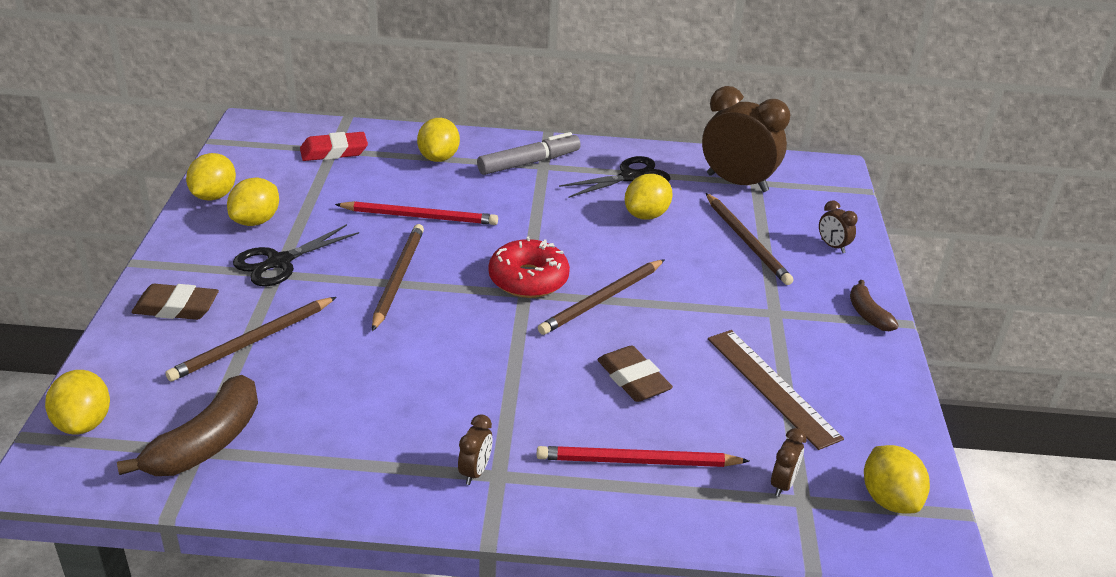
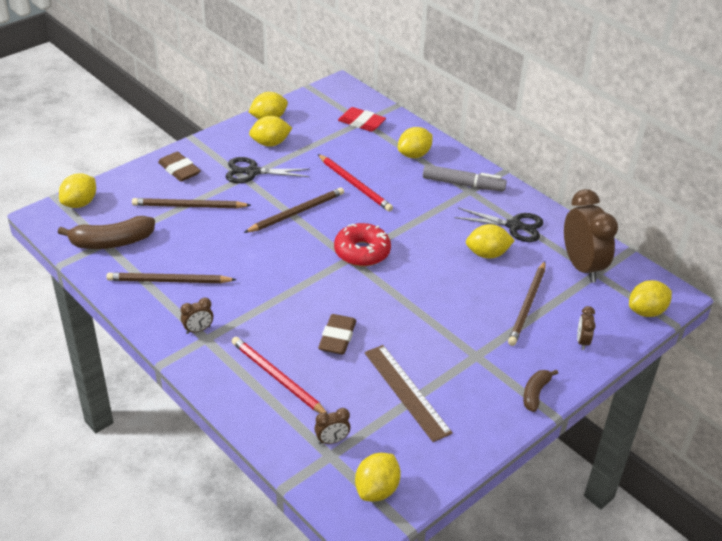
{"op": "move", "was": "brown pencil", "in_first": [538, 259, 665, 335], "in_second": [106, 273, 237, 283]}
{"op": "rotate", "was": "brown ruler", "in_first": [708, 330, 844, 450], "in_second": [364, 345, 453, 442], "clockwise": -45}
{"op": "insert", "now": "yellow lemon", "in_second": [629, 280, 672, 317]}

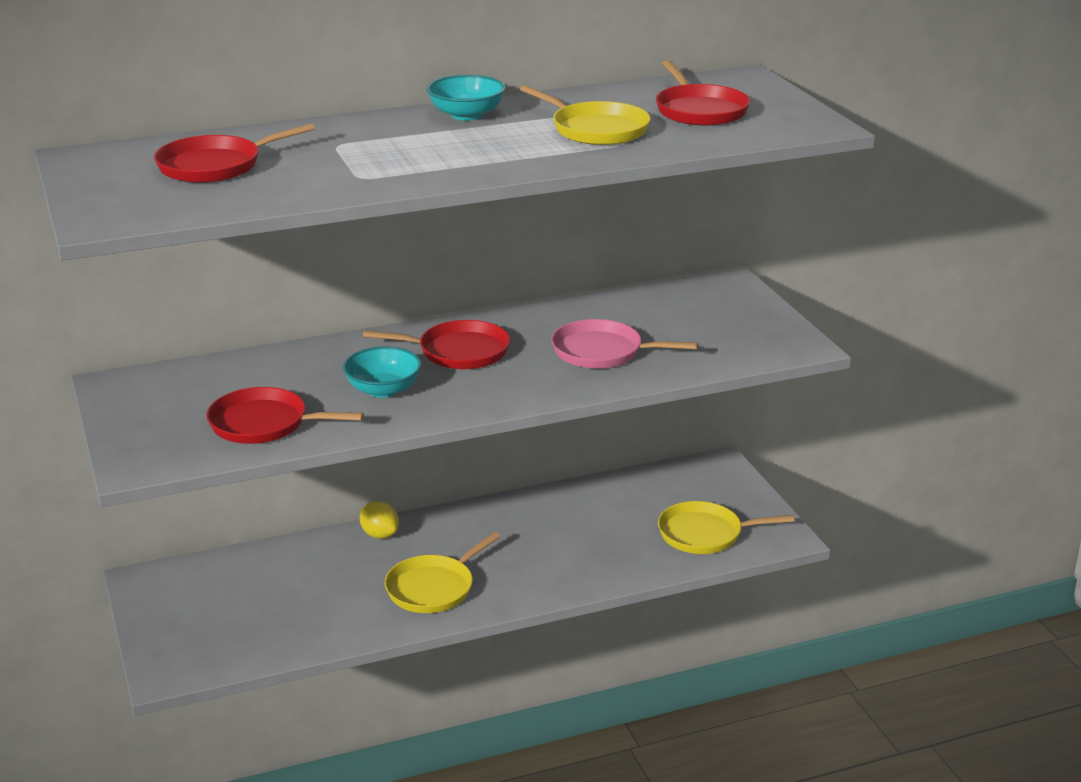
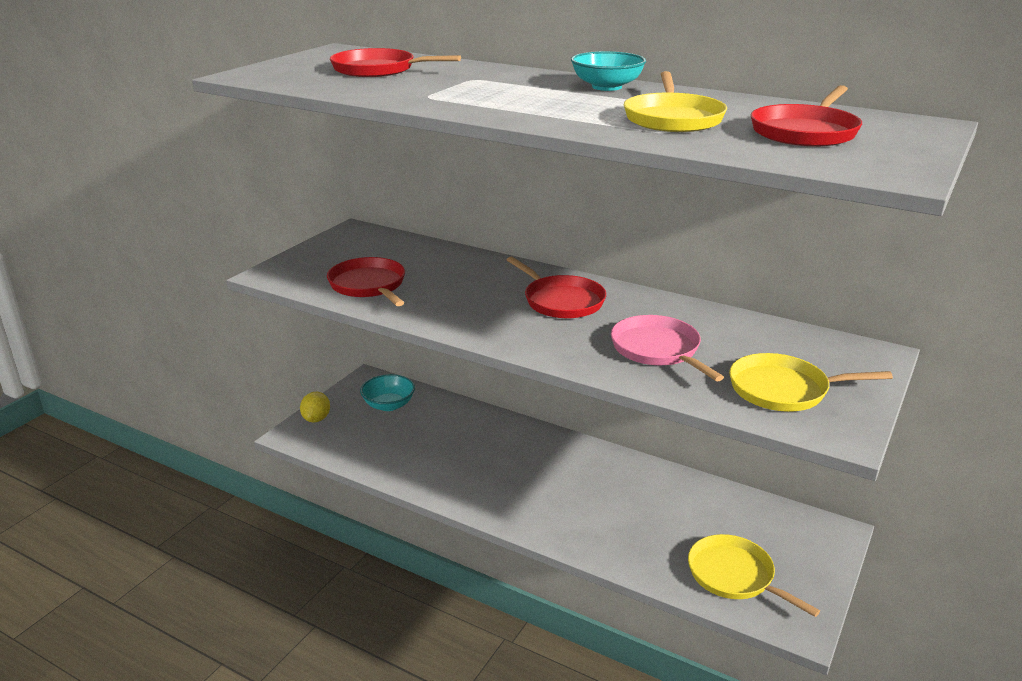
{"op": "move", "was": "turquoise bowl", "in_first": [343, 347, 422, 398], "in_second": [360, 374, 415, 411]}
{"op": "move", "was": "yellow lemon", "in_first": [360, 501, 399, 539], "in_second": [300, 392, 330, 422]}
{"op": "move", "was": "yellow pan", "in_first": [385, 532, 501, 613], "in_second": [729, 353, 893, 412]}

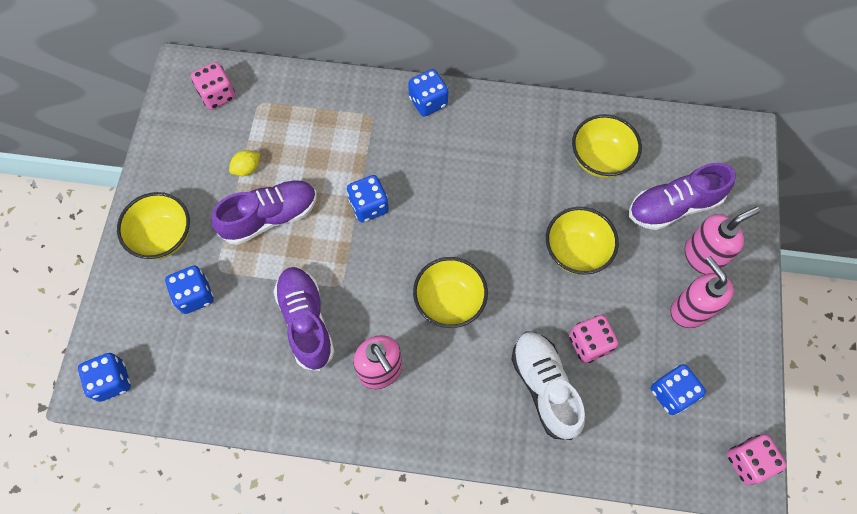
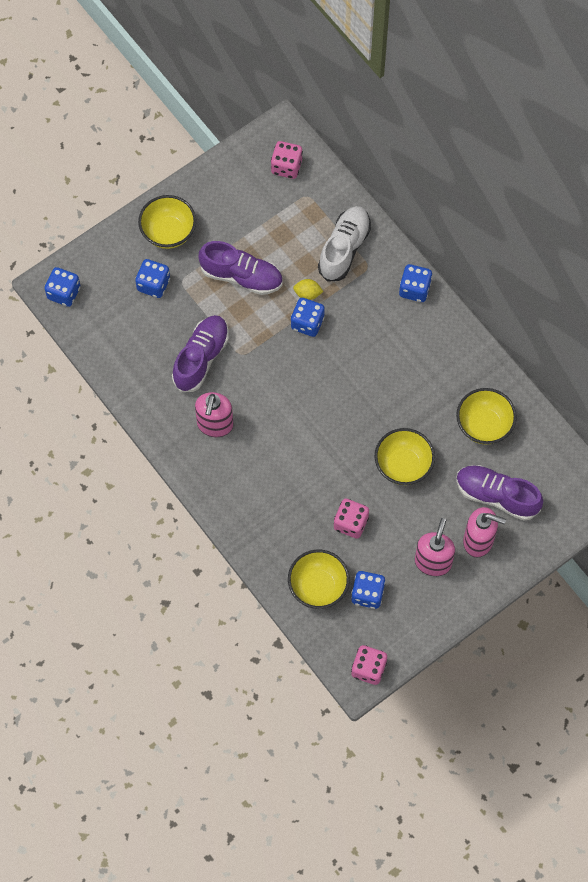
{"op": "move", "was": "yellow lemon", "in_first": [229, 150, 260, 176], "in_second": [293, 279, 324, 300]}
{"op": "move", "was": "yellow bowl", "in_first": [413, 257, 488, 328], "in_second": [288, 550, 350, 609]}
{"op": "move", "was": "white shoe", "in_first": [511, 331, 585, 440], "in_second": [318, 206, 371, 282]}

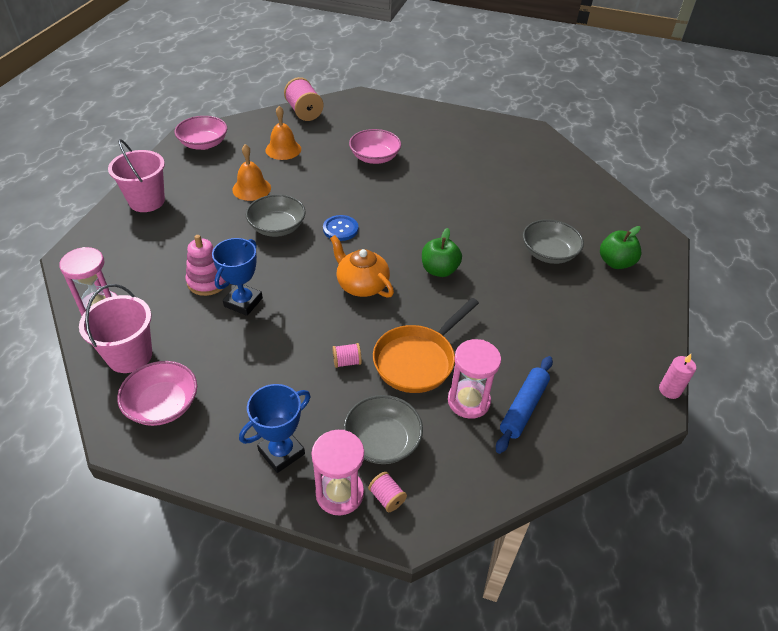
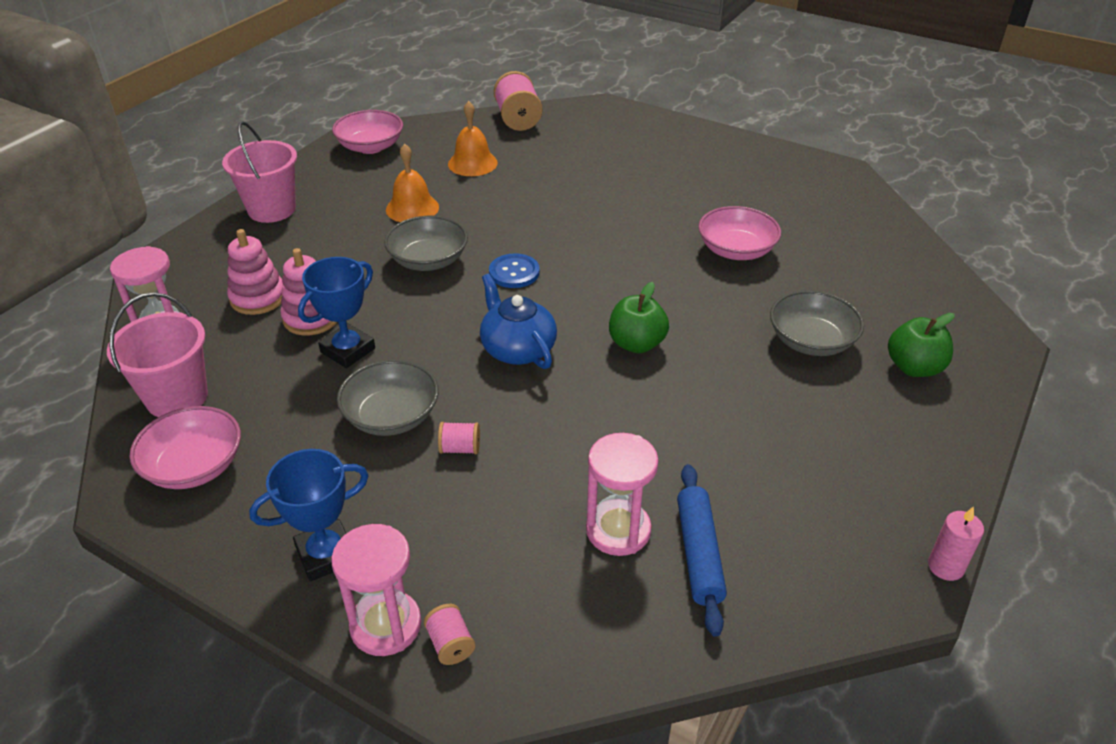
{"op": "move", "was": "pink bowl", "in_first": [349, 129, 401, 164], "in_second": [698, 206, 781, 260]}
{"op": "recolor", "was": "orange teapot", "now": "blue teapot", "in_first": [330, 235, 394, 298], "in_second": [480, 274, 557, 369]}
{"op": "delete", "was": "orange pan", "in_first": [373, 298, 479, 393]}
{"op": "rotate", "was": "blue rolling pin", "in_first": [496, 356, 553, 454], "in_second": [677, 464, 727, 637], "clockwise": -45}
{"op": "move", "was": "grey bowl", "in_first": [343, 395, 423, 464], "in_second": [337, 360, 439, 436]}
{"op": "insert", "now": "pink stacking toy", "in_second": [227, 229, 283, 315]}

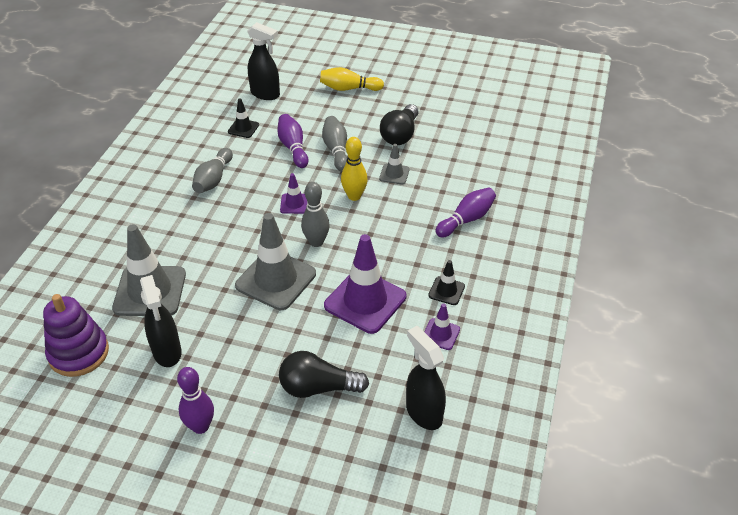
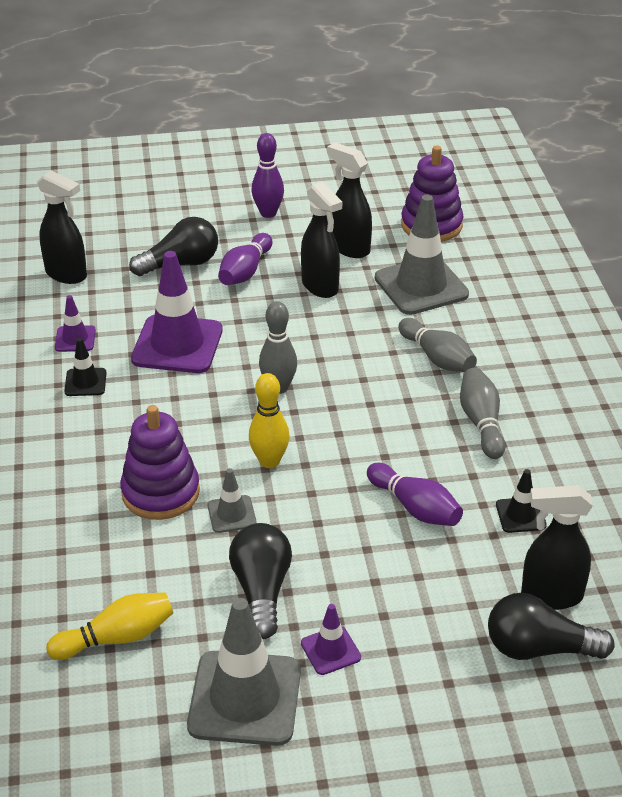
{"op": "move", "was": "yellow bowling pin", "in_first": [320, 67, 384, 91], "in_second": [46, 592, 173, 660]}
{"op": "move", "was": "grey bowling pin", "in_first": [322, 116, 347, 172], "in_second": [398, 318, 477, 372]}
{"op": "move", "was": "purple traffic cone", "in_first": [280, 173, 307, 214], "in_second": [301, 604, 361, 675]}
{"op": "move", "was": "purple bowling pin", "in_first": [436, 188, 496, 237], "in_second": [218, 233, 273, 285]}
{"op": "move", "was": "grey traffic cone", "in_first": [235, 213, 316, 310], "in_second": [187, 598, 301, 746]}
{"op": "insert", "now": "black spray bottle", "in_second": [301, 182, 342, 298]}
{"op": "insert", "now": "purple stacking toy", "in_second": [120, 405, 200, 520]}
{"op": "insert", "now": "black light bulb", "in_second": [488, 593, 615, 660]}

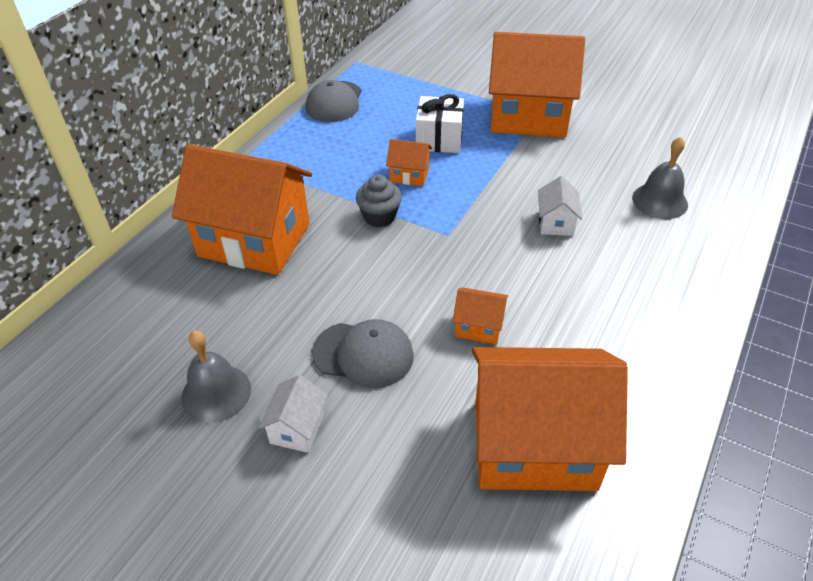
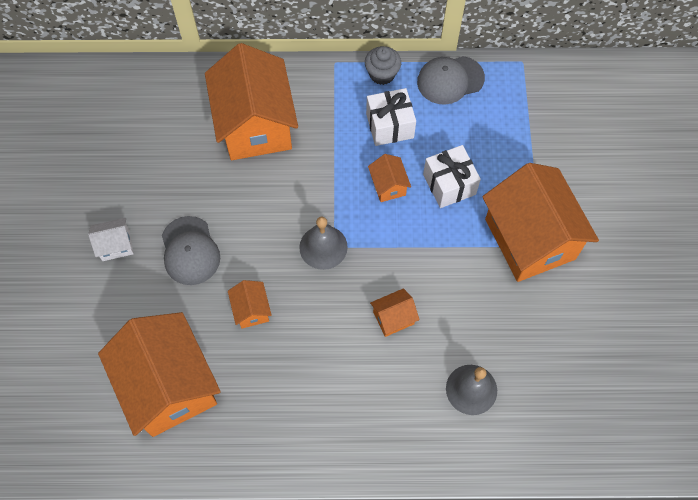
{"op": "move", "was": "grey cupcake", "in_first": [356, 175, 402, 227], "in_second": [365, 46, 401, 85]}
{"op": "recolor", "was": "white house", "now": "orange house", "in_first": [538, 176, 582, 236], "in_second": [370, 288, 420, 337]}
{"op": "move", "was": "grey bell", "in_first": [181, 331, 251, 423], "in_second": [299, 217, 348, 270]}
{"op": "insert", "now": "white gift", "in_second": [366, 88, 416, 146]}

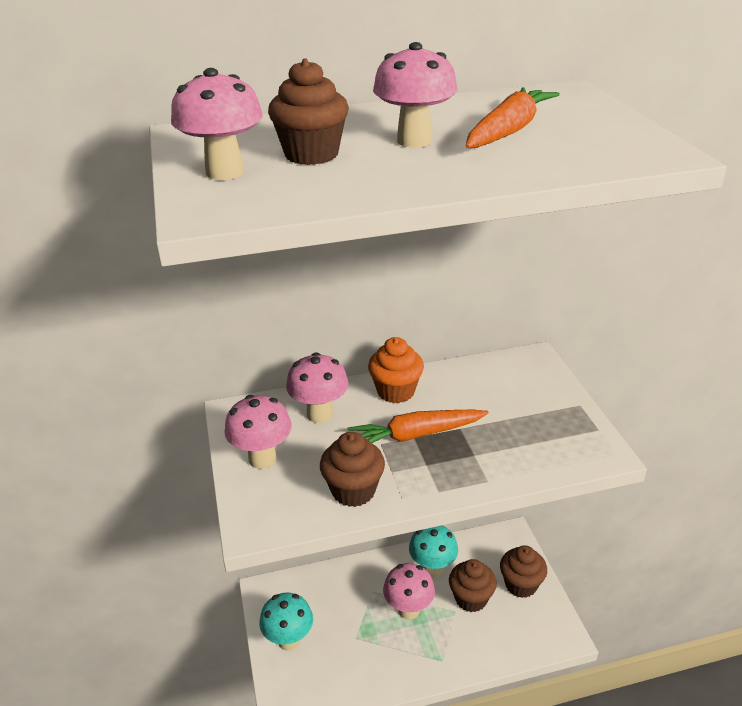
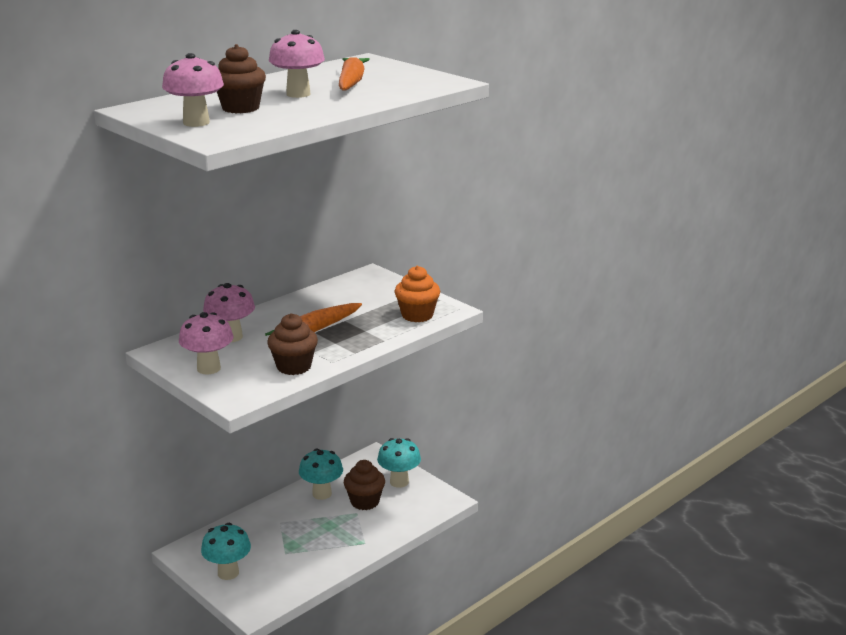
{"op": "move", "was": "orange cupcake", "in_first": [368, 337, 424, 403], "in_second": [395, 266, 440, 322]}
{"op": "replace", "was": "brown cupcake", "now": "turquoise mushroom", "in_first": [500, 545, 547, 598], "in_second": [377, 438, 421, 488]}
{"op": "delete", "was": "pink mushroom", "in_first": [383, 563, 435, 620]}

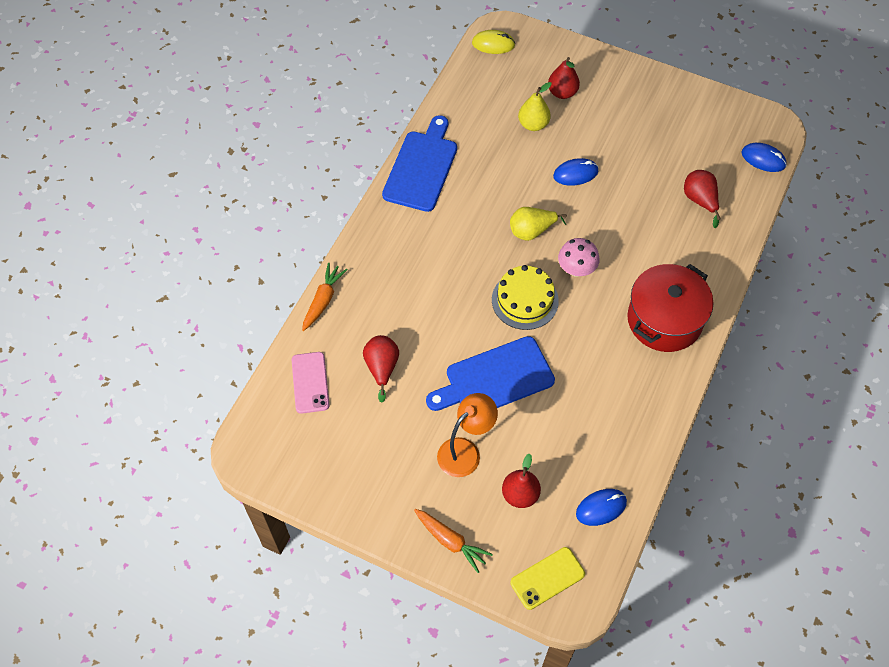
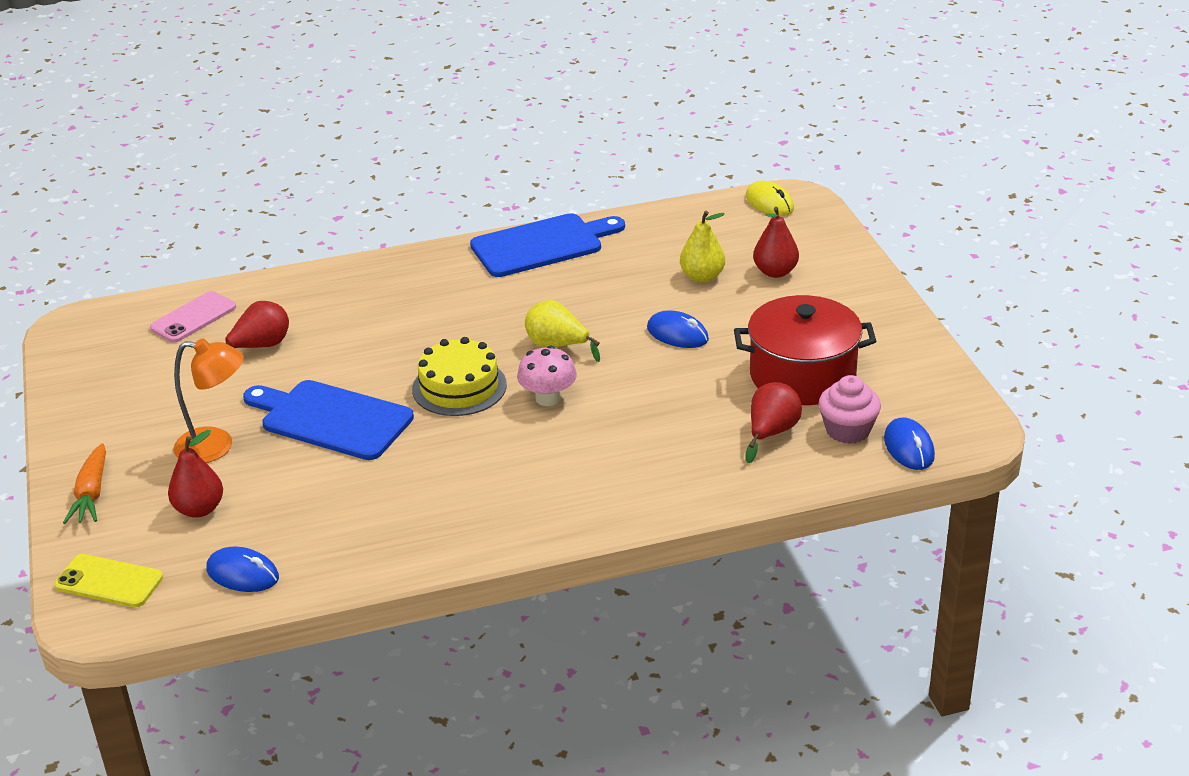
{"op": "delete", "was": "orange carrot", "in_first": [302, 263, 348, 331]}
{"op": "move", "was": "red pot", "in_first": [627, 264, 714, 352], "in_second": [734, 295, 876, 405]}
{"op": "insert", "now": "pink cupcake", "in_second": [819, 375, 881, 444]}

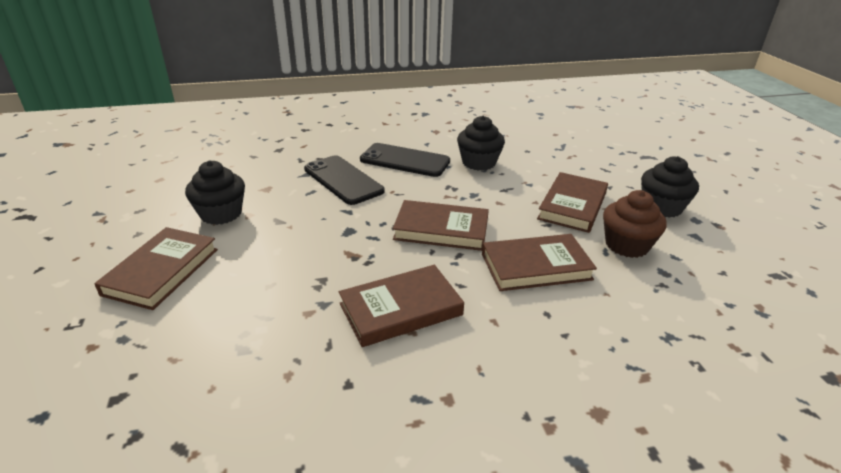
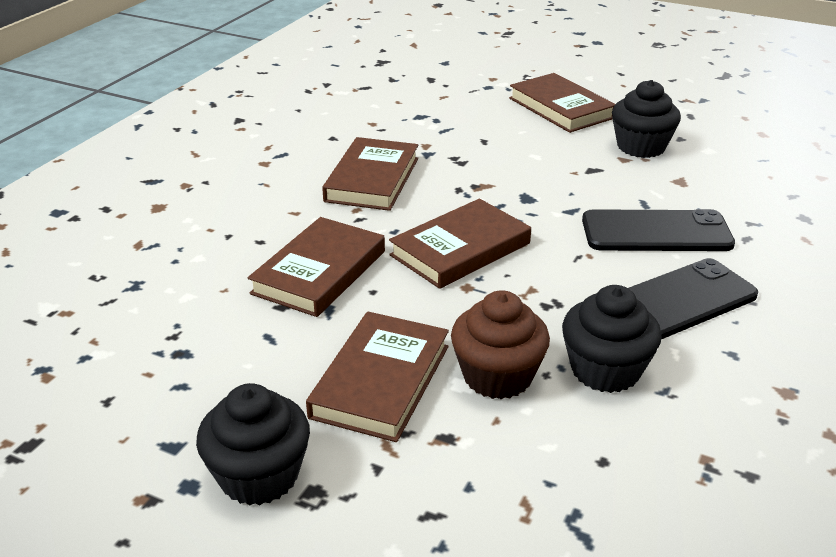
{"op": "rotate", "was": "brown book", "in_first": [537, 172, 608, 233], "in_second": [306, 312, 449, 442], "clockwise": 45}
{"op": "move", "was": "brown cupcake", "in_first": [603, 190, 667, 258], "in_second": [451, 290, 550, 399]}

